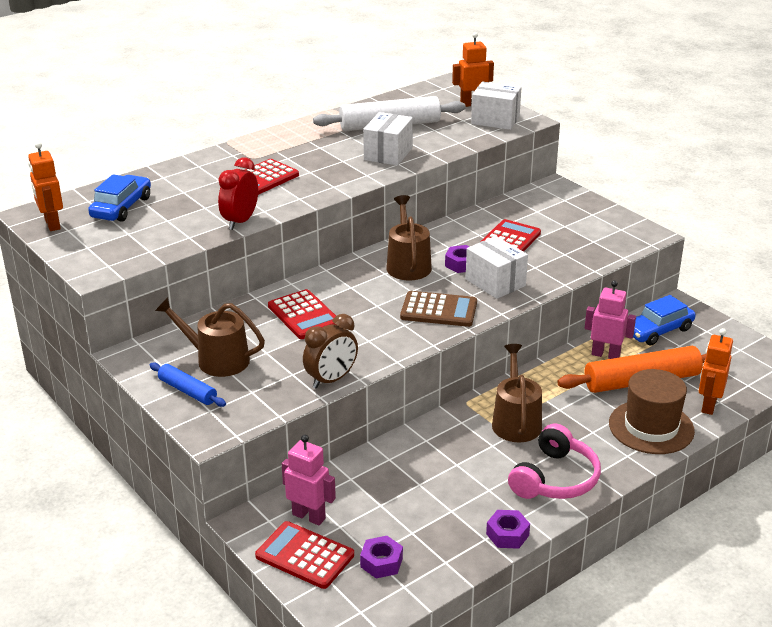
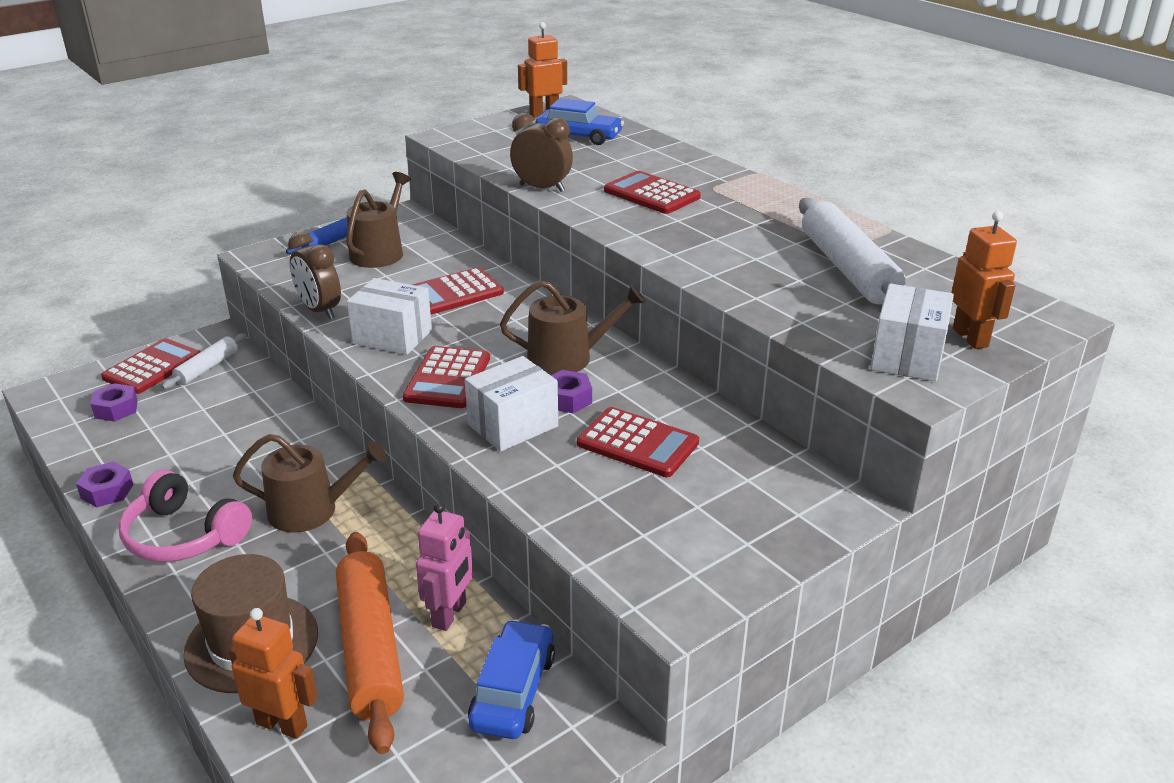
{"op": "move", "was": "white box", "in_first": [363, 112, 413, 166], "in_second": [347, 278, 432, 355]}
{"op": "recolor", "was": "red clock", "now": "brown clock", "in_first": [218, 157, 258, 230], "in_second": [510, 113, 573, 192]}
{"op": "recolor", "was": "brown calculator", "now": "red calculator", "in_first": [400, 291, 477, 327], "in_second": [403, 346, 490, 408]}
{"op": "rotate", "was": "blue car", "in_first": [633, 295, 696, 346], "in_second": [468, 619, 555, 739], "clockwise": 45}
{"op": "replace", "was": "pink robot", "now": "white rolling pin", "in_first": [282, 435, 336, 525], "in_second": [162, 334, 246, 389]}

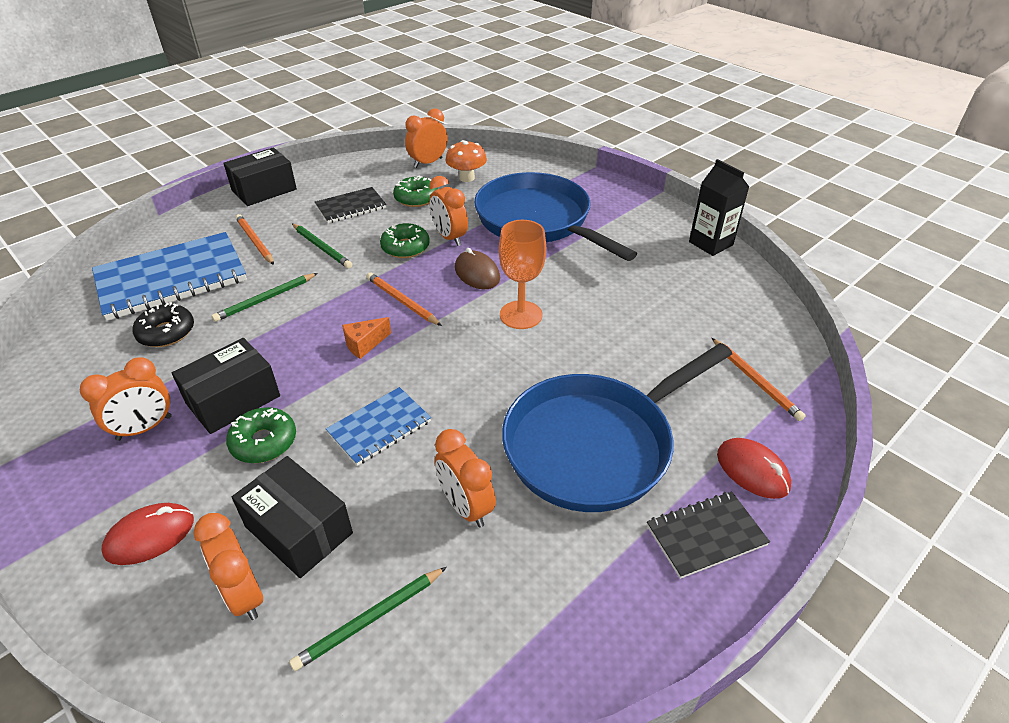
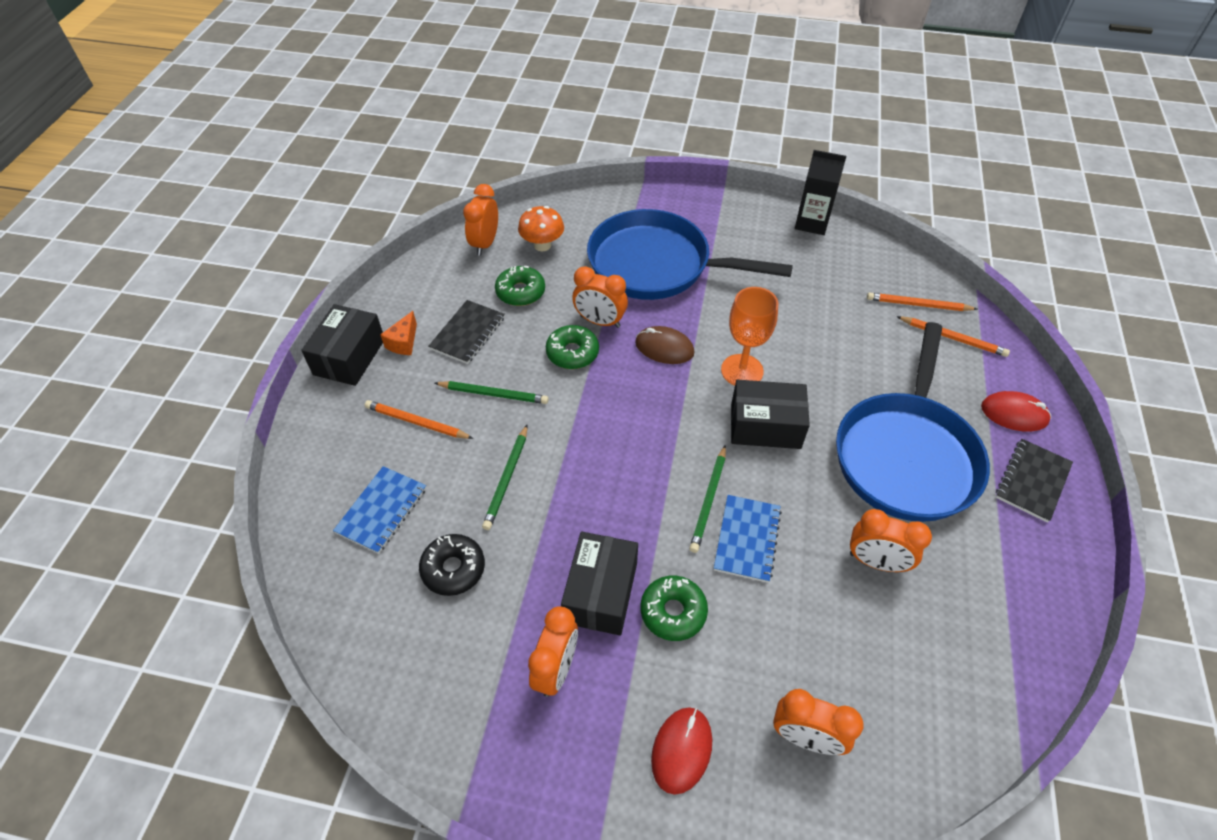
{"op": "resize", "was": "blue notebook", "in_first": [92, 232, 247, 321], "in_second": [333, 466, 426, 554], "ratio": 0.53}
{"op": "move", "was": "orange pencil", "in_first": [367, 272, 442, 326], "in_second": [867, 292, 977, 311]}
{"op": "move", "was": "orange cheese", "in_first": [342, 317, 391, 359], "in_second": [380, 311, 417, 355]}
{"op": "move", "was": "black box", "in_first": [232, 456, 353, 578], "in_second": [731, 380, 810, 449]}
{"op": "move", "was": "green pencil", "in_first": [289, 567, 447, 671], "in_second": [689, 445, 726, 553]}

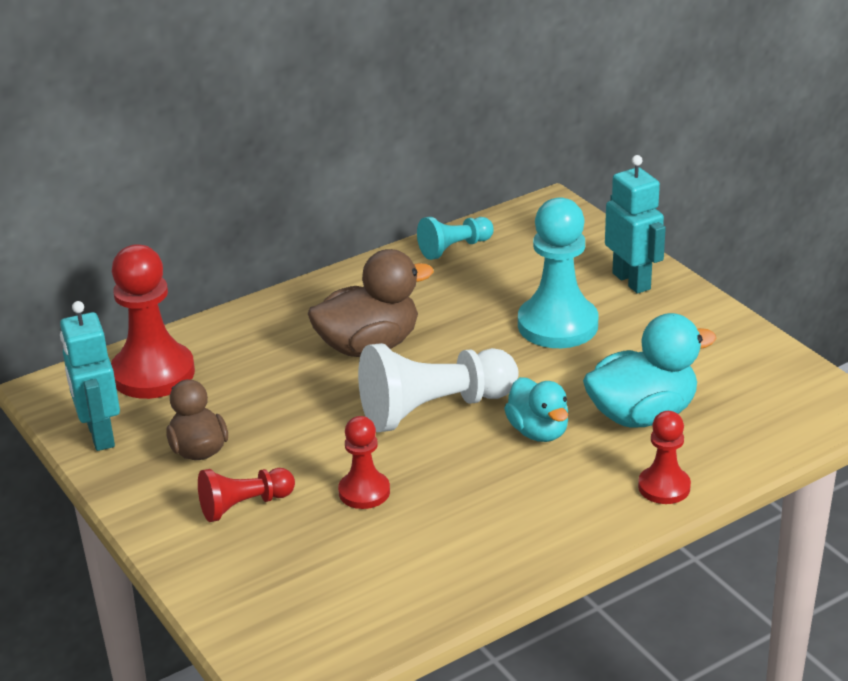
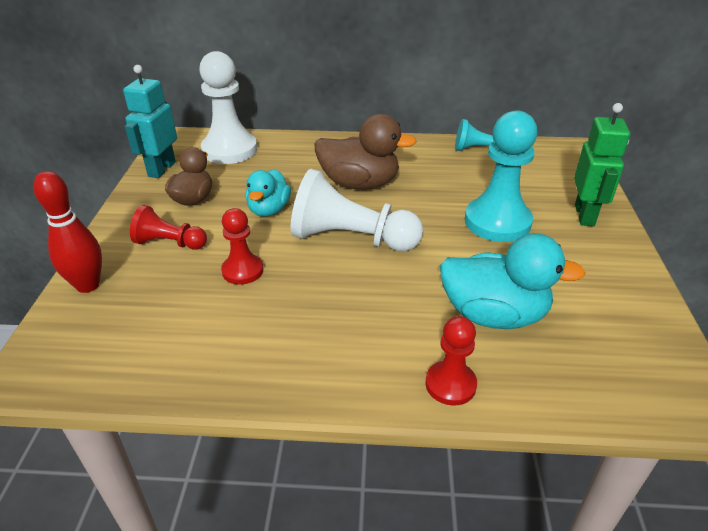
{"op": "recolor", "was": "turquoise robot", "now": "green robot", "in_first": [605, 155, 666, 294], "in_second": [574, 103, 630, 226]}
{"op": "recolor", "was": "red pawn", "now": "white pawn", "in_first": [111, 244, 195, 399], "in_second": [199, 51, 257, 164]}
{"op": "move", "was": "turquoise duck", "in_first": [504, 377, 568, 442], "in_second": [245, 169, 291, 217]}
{"op": "insert", "now": "red bowling pin", "in_second": [33, 171, 102, 293]}

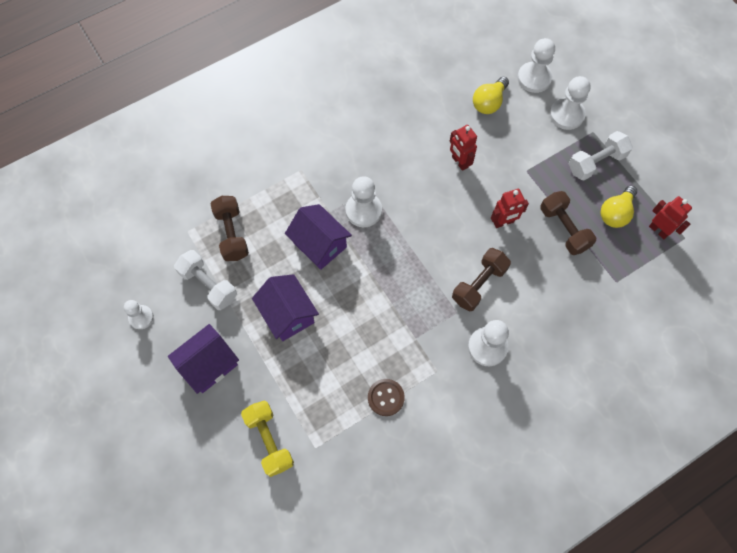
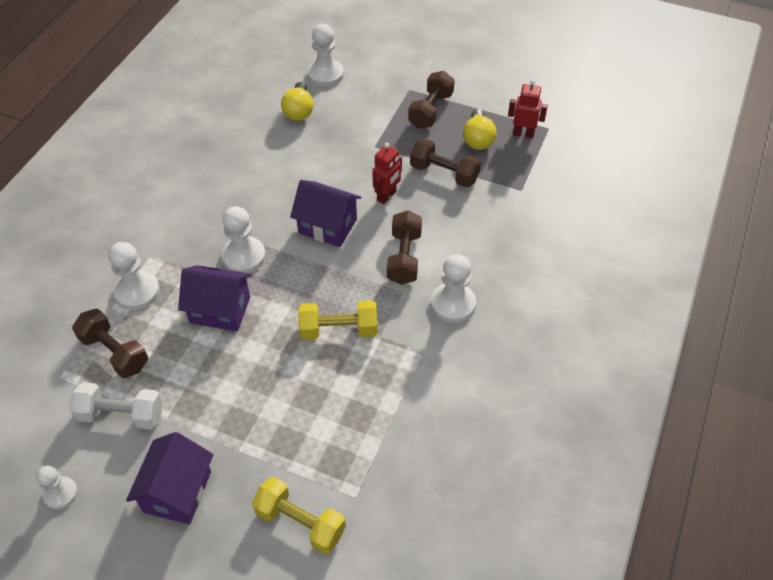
{"op": "move", "was": "white pawn", "in_first": [550, 76, 590, 130], "in_second": [108, 242, 160, 310]}
{"op": "delete", "was": "red robot", "in_first": [450, 125, 477, 171]}
{"op": "recolor", "was": "white dumbbell", "now": "brown dumbbell", "in_first": [569, 131, 633, 180], "in_second": [408, 71, 455, 129]}
{"op": "move", "was": "purple house", "in_first": [252, 274, 319, 341], "in_second": [290, 180, 361, 247]}
{"op": "delete", "was": "brown button", "in_first": [368, 379, 405, 416]}
{"op": "insert", "now": "yellow dumbbell", "in_second": [298, 300, 377, 340]}

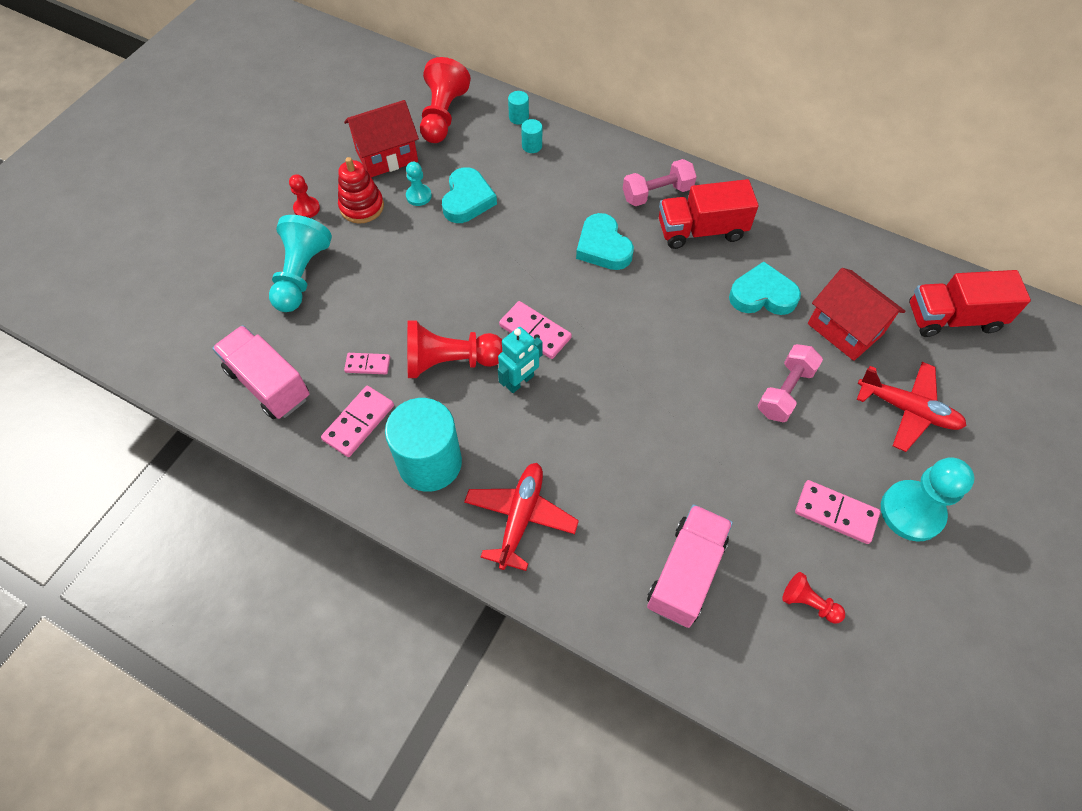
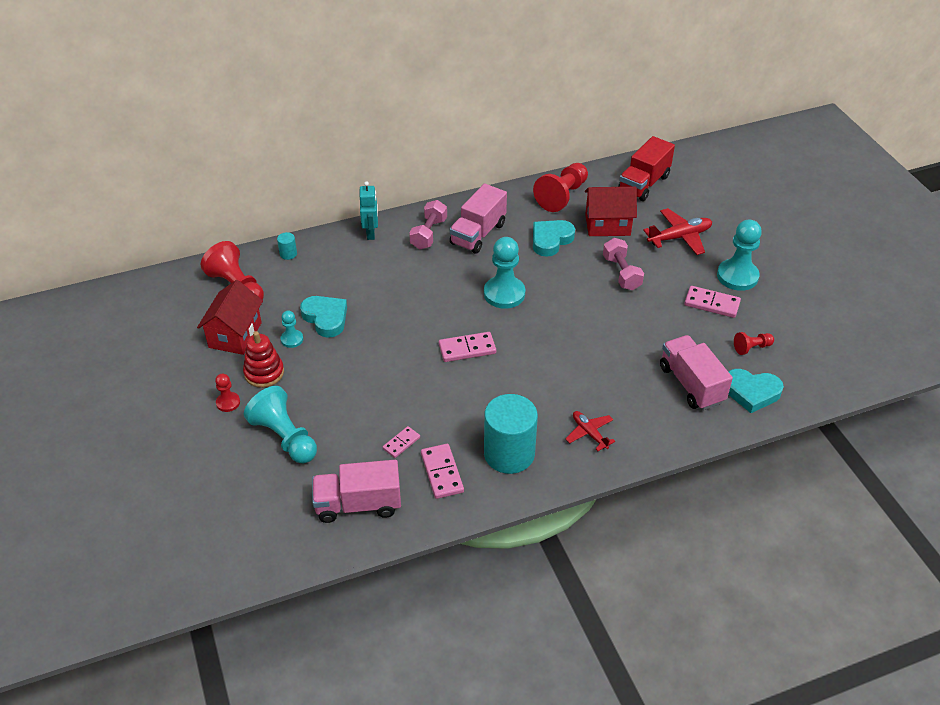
{"op": "delete", "was": "turquoise cylinder", "in_first": [521, 119, 542, 153]}
{"op": "recolor", "was": "red truck", "now": "pink truck", "in_first": [659, 179, 759, 249], "in_second": [450, 184, 507, 254]}
{"op": "move", "was": "turquoise heart", "in_first": [576, 213, 634, 270], "in_second": [728, 369, 784, 413]}
{"op": "move", "was": "red pawn", "in_first": [407, 320, 503, 378], "in_second": [533, 163, 588, 212]}
{"op": "move", "was": "turquoise robot", "in_first": [498, 327, 543, 393], "in_second": [360, 181, 378, 240]}
{"op": "resize", "was": "red plane", "in_first": [464, 463, 579, 571], "in_second": [565, 411, 615, 451], "ratio": 0.63}
{"op": "rotate", "was": "pink domino", "in_first": [795, 480, 881, 544], "in_second": [684, 286, 741, 318], "clockwise": 45}
{"op": "insert", "now": "turquoise pawn", "in_second": [484, 237, 525, 309]}

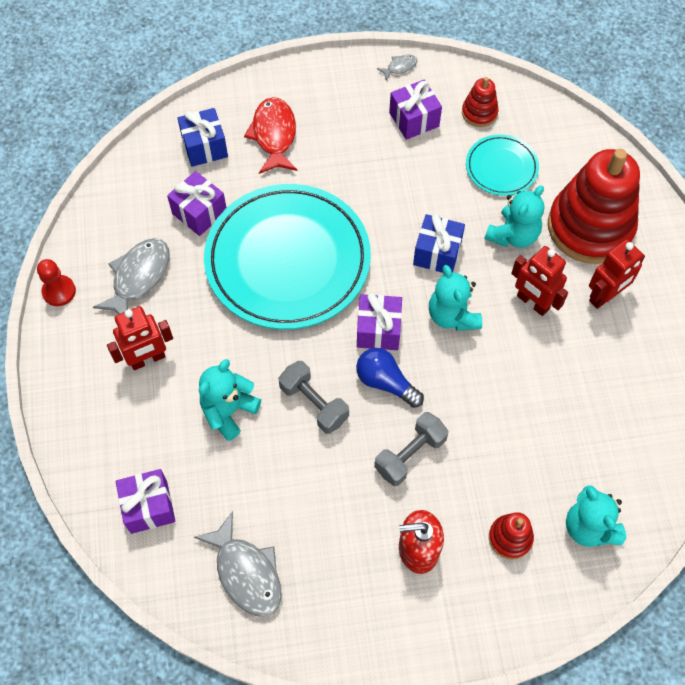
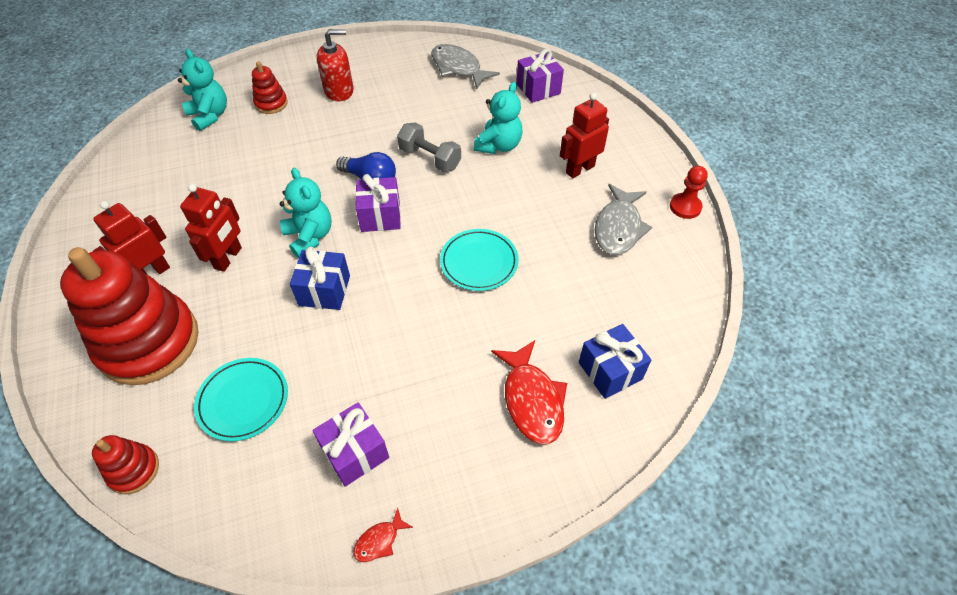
{"op": "recolor", "was": "grey fish", "now": "red fish", "in_first": [377, 55, 417, 81], "in_second": [353, 508, 413, 562]}
{"op": "move", "was": "red stacking toy", "in_first": [462, 77, 499, 127], "in_second": [92, 435, 159, 494]}
{"op": "delete", "was": "purple gift", "in_first": [167, 171, 226, 236]}
{"op": "resize", "was": "turquoise plate", "in_first": [204, 184, 371, 330], "in_second": [440, 229, 519, 291], "ratio": 0.46}
{"op": "delete", "was": "turquoise teddy bear", "in_first": [484, 185, 544, 248]}
{"op": "rotate", "was": "red robot", "in_first": [511, 246, 568, 316], "in_second": [180, 184, 242, 272], "clockwise": 75}
{"op": "delete", "was": "grey dumbbell", "in_first": [374, 412, 449, 486]}

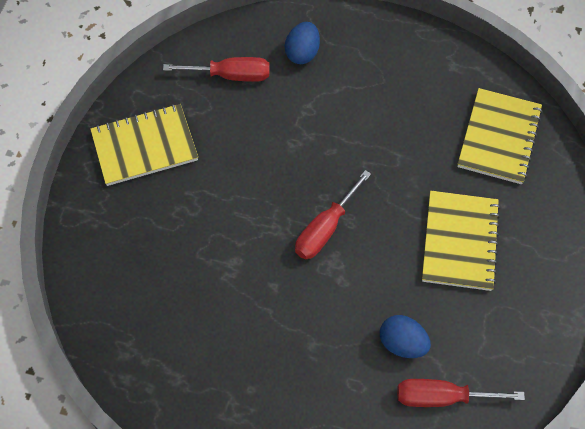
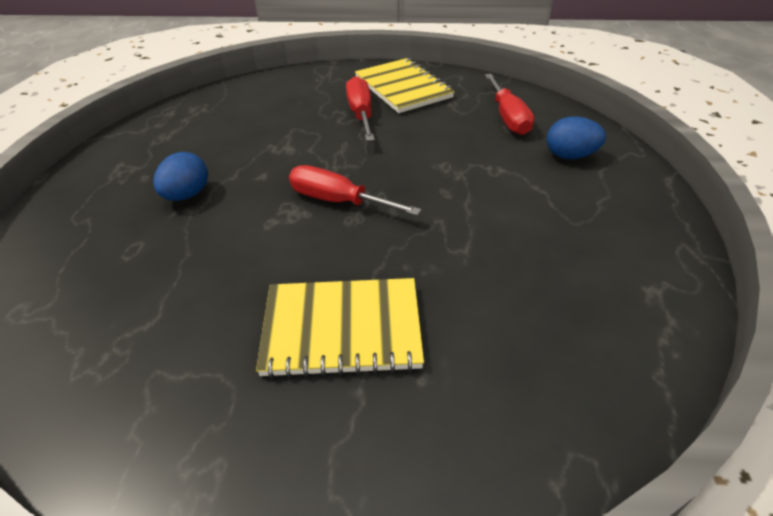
{"op": "delete", "was": "yellow notebook", "in_first": [457, 88, 543, 184]}
{"op": "move", "was": "blue egg", "in_first": [380, 315, 431, 358], "in_second": [153, 152, 208, 201]}
{"op": "move", "was": "red screwdriver", "in_first": [397, 379, 525, 407], "in_second": [346, 76, 375, 141]}

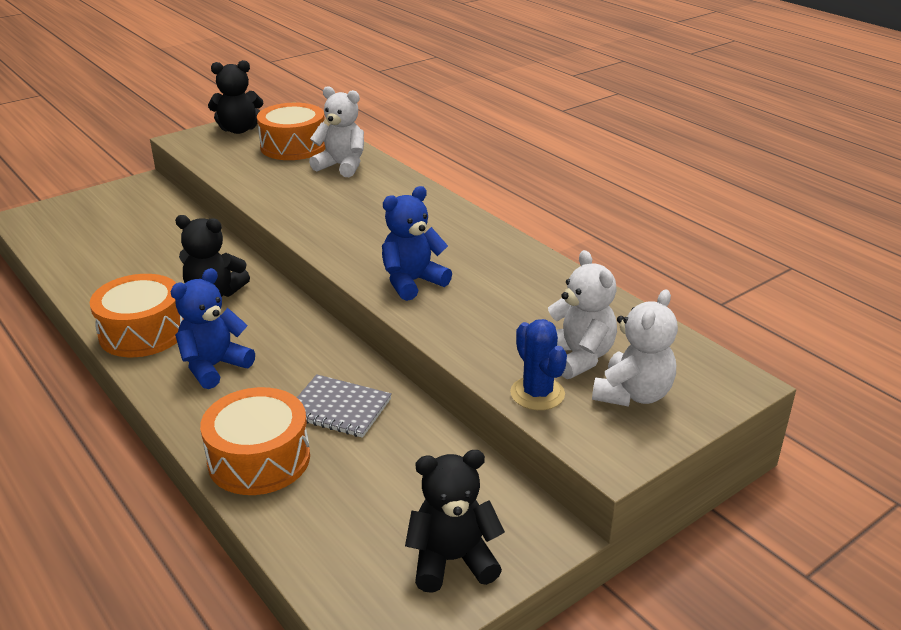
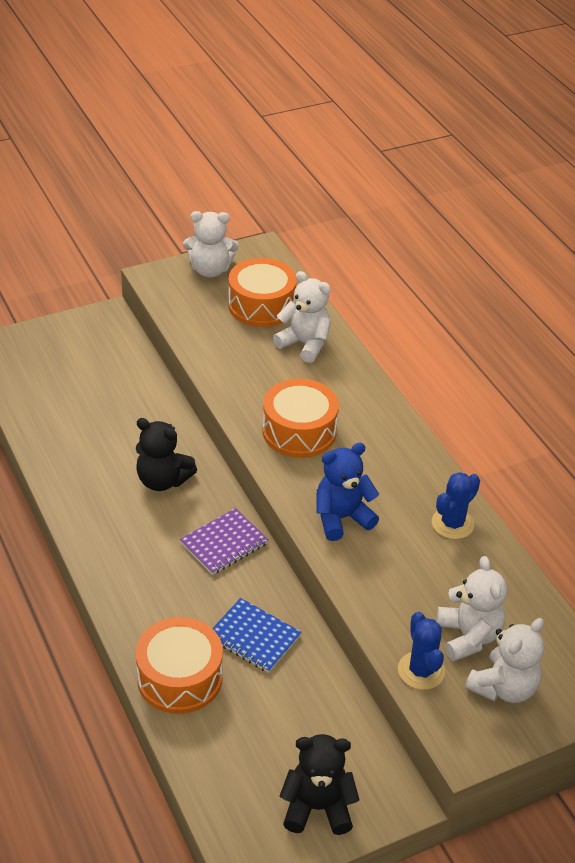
{"op": "recolor", "was": "black teddy bear", "now": "white teddy bear", "in_first": [208, 60, 263, 134], "in_second": [183, 211, 239, 277]}
{"op": "delete", "was": "blue teddy bear", "in_first": [170, 268, 255, 389]}
{"op": "move", "was": "orange drum", "in_first": [90, 274, 184, 357], "in_second": [262, 379, 339, 458]}
{"op": "recolor", "was": "grey notebook", "now": "blue notebook", "in_first": [297, 374, 392, 438], "in_second": [212, 598, 302, 673]}
{"op": "insert", "now": "blue cactus", "in_second": [432, 472, 480, 539]}
{"op": "insert", "now": "purple notebook", "in_second": [180, 508, 269, 575]}

